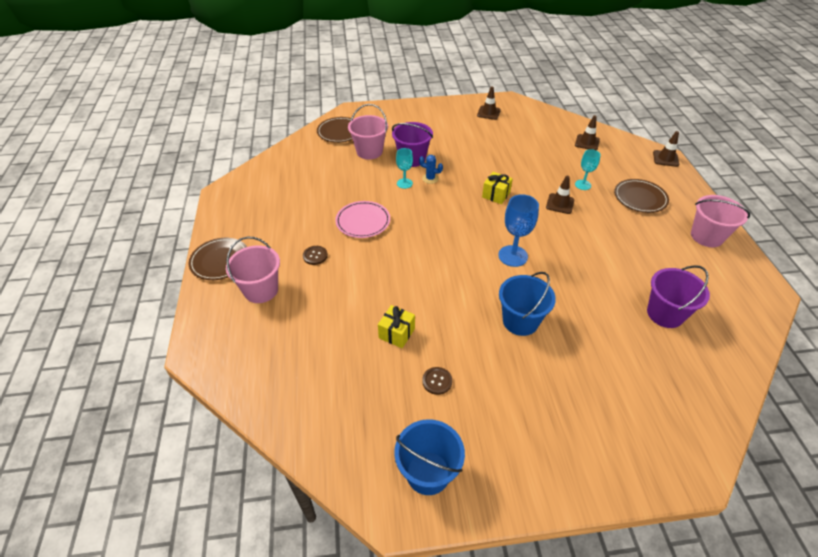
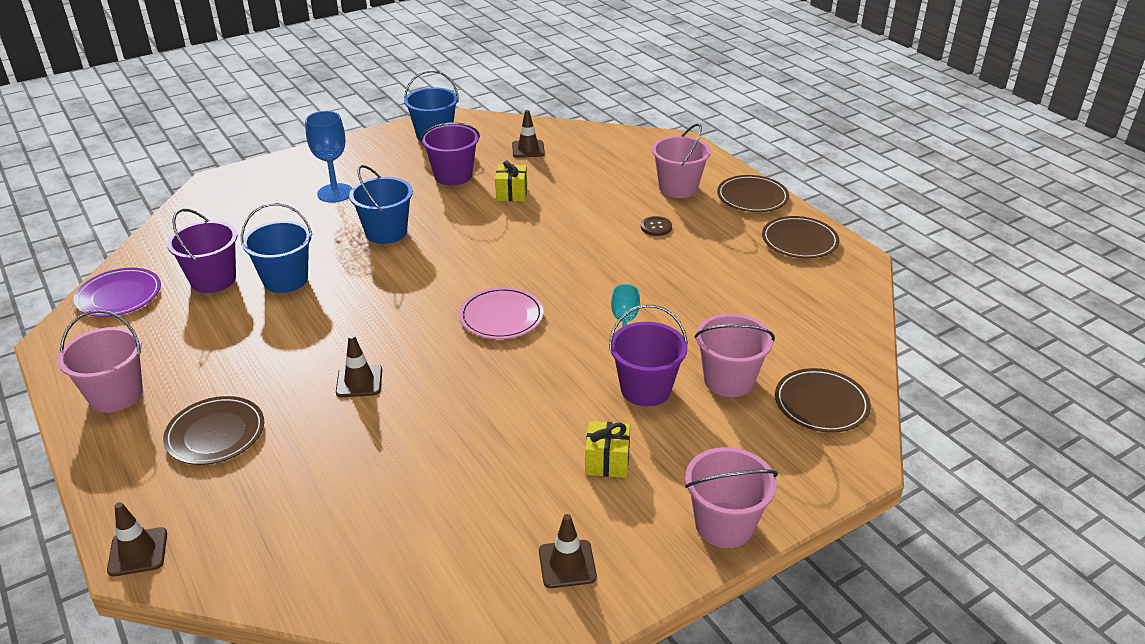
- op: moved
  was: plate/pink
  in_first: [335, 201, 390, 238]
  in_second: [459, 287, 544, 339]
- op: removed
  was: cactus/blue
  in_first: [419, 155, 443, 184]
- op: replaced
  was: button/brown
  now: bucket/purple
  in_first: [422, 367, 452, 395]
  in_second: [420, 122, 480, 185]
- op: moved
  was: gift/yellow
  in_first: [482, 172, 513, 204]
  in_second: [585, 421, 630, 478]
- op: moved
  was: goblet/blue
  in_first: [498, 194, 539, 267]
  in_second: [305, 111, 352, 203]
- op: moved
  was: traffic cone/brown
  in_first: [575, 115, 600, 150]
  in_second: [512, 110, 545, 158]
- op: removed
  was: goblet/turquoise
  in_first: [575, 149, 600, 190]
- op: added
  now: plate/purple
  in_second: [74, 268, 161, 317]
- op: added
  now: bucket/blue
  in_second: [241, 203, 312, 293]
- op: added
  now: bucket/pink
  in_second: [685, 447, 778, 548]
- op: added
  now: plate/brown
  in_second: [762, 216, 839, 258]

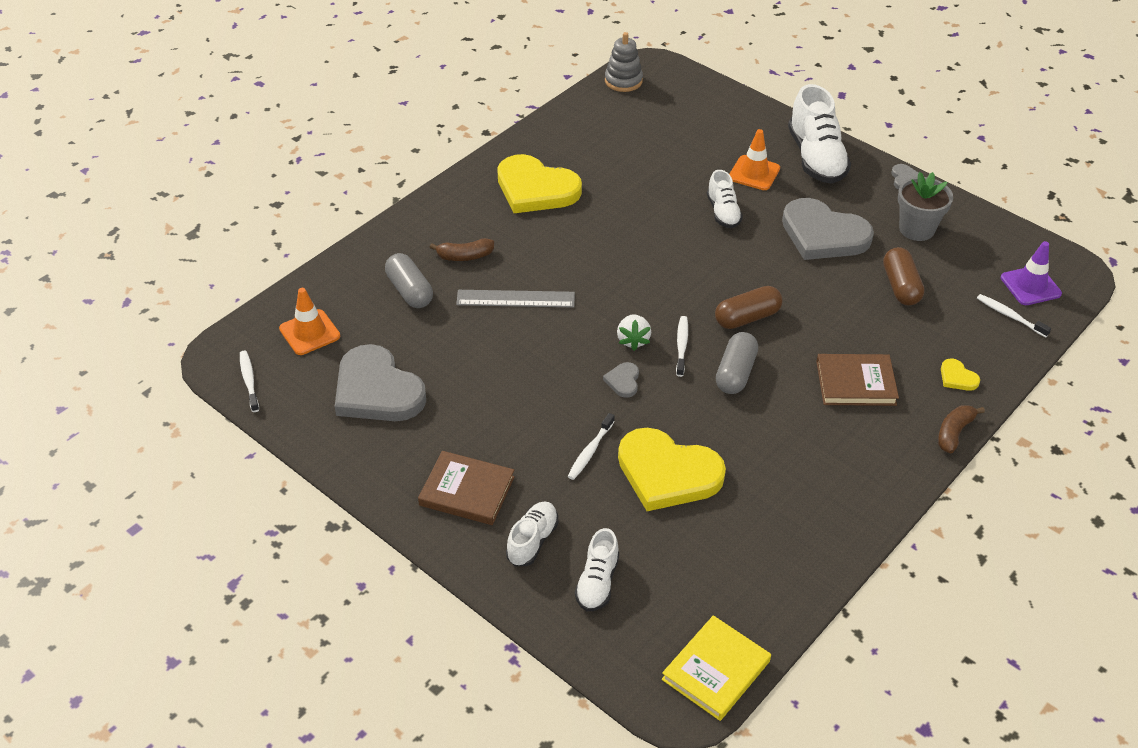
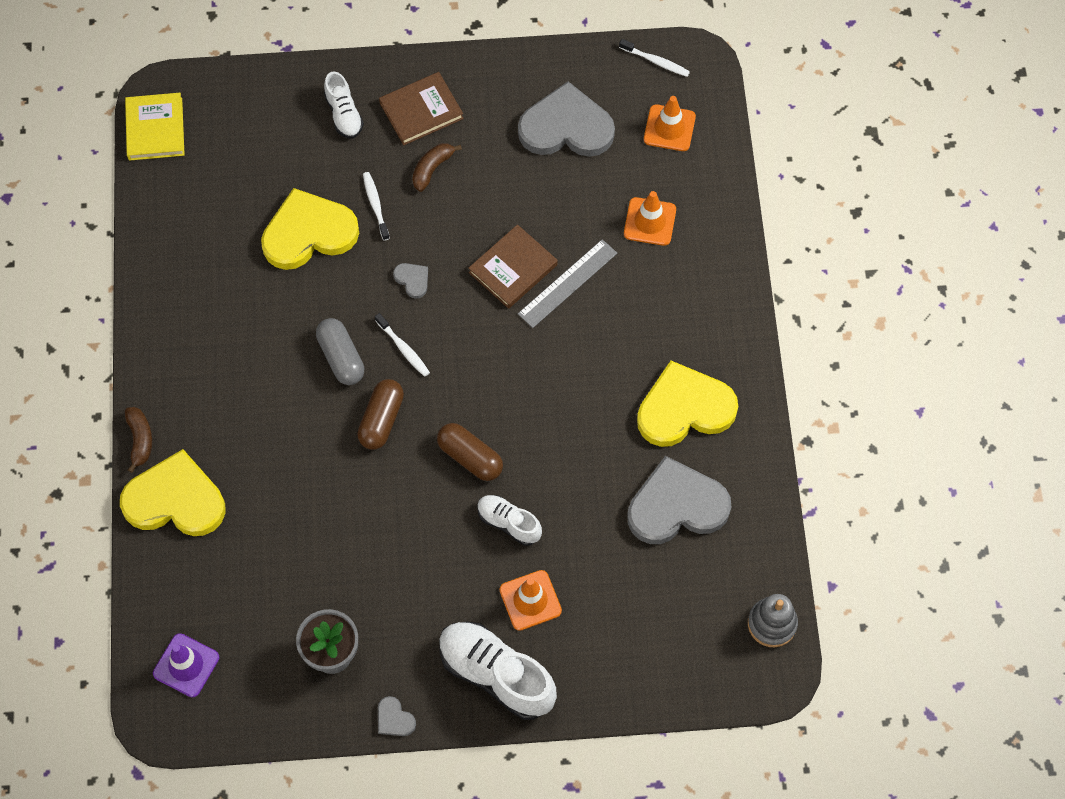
- op: replaced
  was: capsule/grey
  now: traffic cone/orange
  in_first: [385, 253, 433, 308]
  in_second: [624, 191, 676, 246]
- op: moved
  was: banana/brown
  in_first: [430, 238, 494, 261]
  in_second: [412, 143, 462, 192]
- op: removed
  was: shoe/white
  in_first: [575, 528, 619, 611]
- op: removed
  was: strawberry/white
  in_first: [617, 314, 651, 351]
- op: moved
  was: heart/grey
  in_first: [782, 198, 874, 260]
  in_second: [627, 456, 731, 544]
- op: moved
  was: book/brown
  in_first: [816, 354, 899, 406]
  in_second: [468, 225, 558, 309]
- op: moved
  was: capsule/brown
  in_first: [883, 247, 924, 305]
  in_second: [437, 423, 503, 481]
- op: resized
  was: heart/yellow
  in_first: [941, 358, 980, 391]
  in_second: [120, 449, 225, 536]
  ratio: 2.42
- op: removed
  was: toothbrush/white
  in_first: [977, 294, 1051, 337]

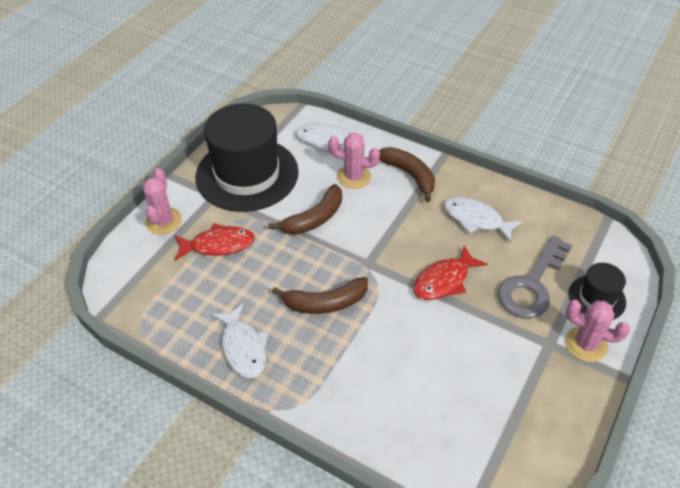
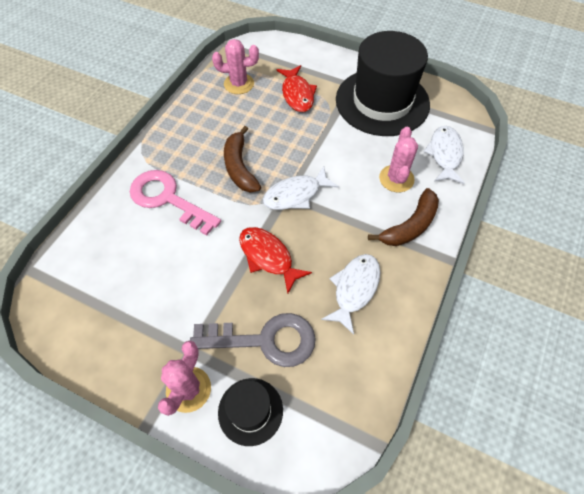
- op: moved
  was: cactus/pink
  in_first: [143, 168, 182, 235]
  in_second: [212, 39, 259, 94]
- op: moved
  was: fish/white
  in_first: [211, 303, 268, 379]
  in_second: [263, 166, 339, 210]
- op: removed
  was: banana/brown
  in_first: [268, 184, 342, 235]
- op: turned
  was: key/grey
  in_first: [497, 235, 572, 318]
  in_second: [190, 313, 316, 367]
  clockwise: 150
- op: added
  now: key/pink
  in_second: [130, 170, 221, 236]

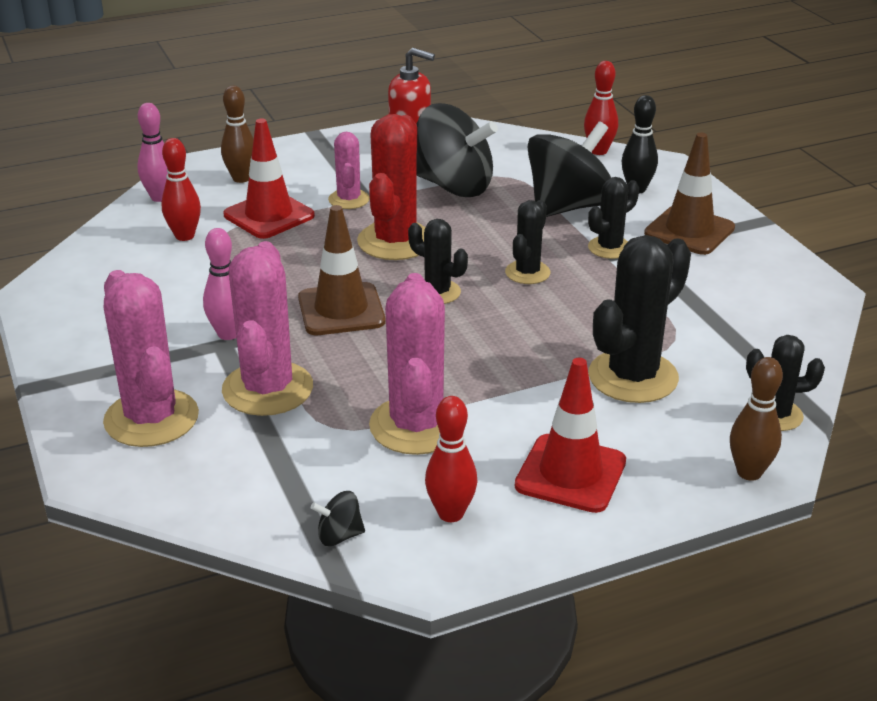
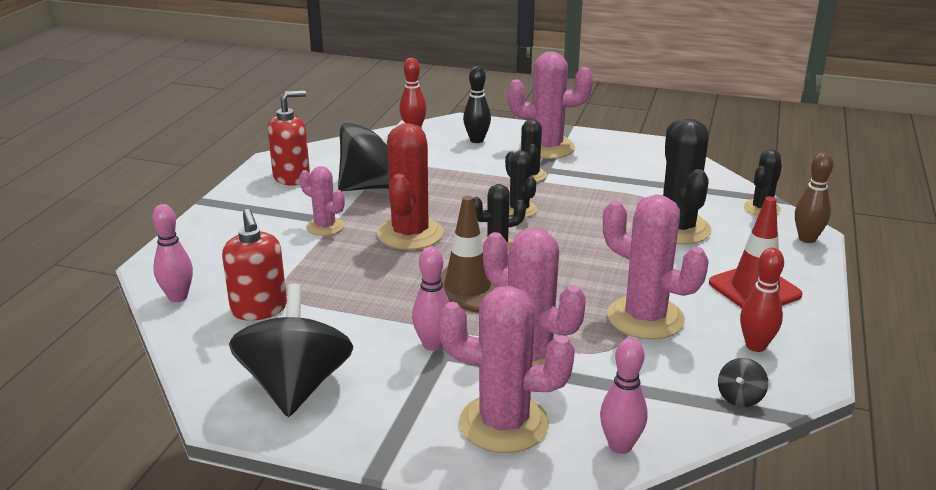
- op: replaced
  was: bowling pin/red
  now: soap dispenser/red
  in_first: [161, 138, 201, 241]
  in_second: [222, 209, 287, 321]
- op: removed
  was: bowling pin/brown
  in_first: [221, 85, 254, 183]
- op: removed
  was: traffic cone/red
  in_first: [223, 119, 315, 239]
- op: turned
  was: cactus/red
  in_first: [357, 114, 426, 260]
  in_second: [377, 123, 444, 250]
  clockwise: 45
- op: moved
  was: spinning top/black
  in_first: [528, 121, 611, 217]
  in_second: [229, 284, 353, 417]
- op: replaced
  was: traffic cone/brown
  now: cactus/pink
  in_first: [644, 133, 735, 255]
  in_second: [508, 51, 593, 159]
- op: added
  now: bowling pin/pink
  in_second: [600, 338, 648, 454]

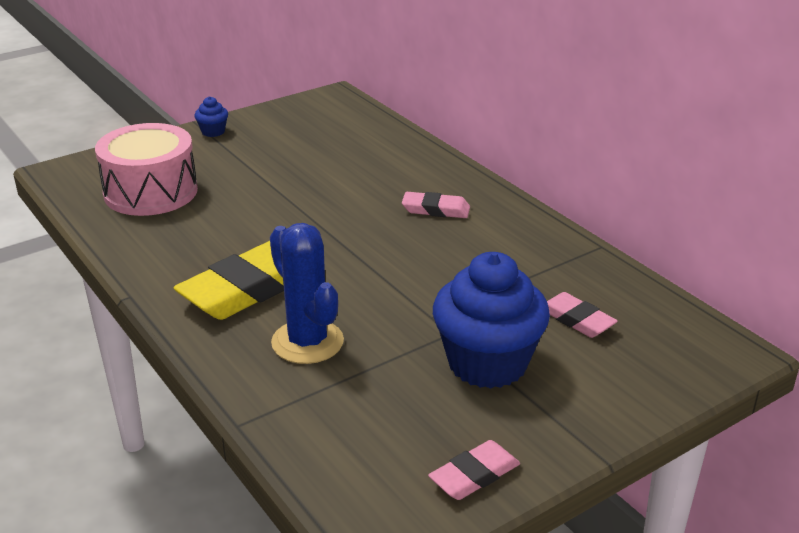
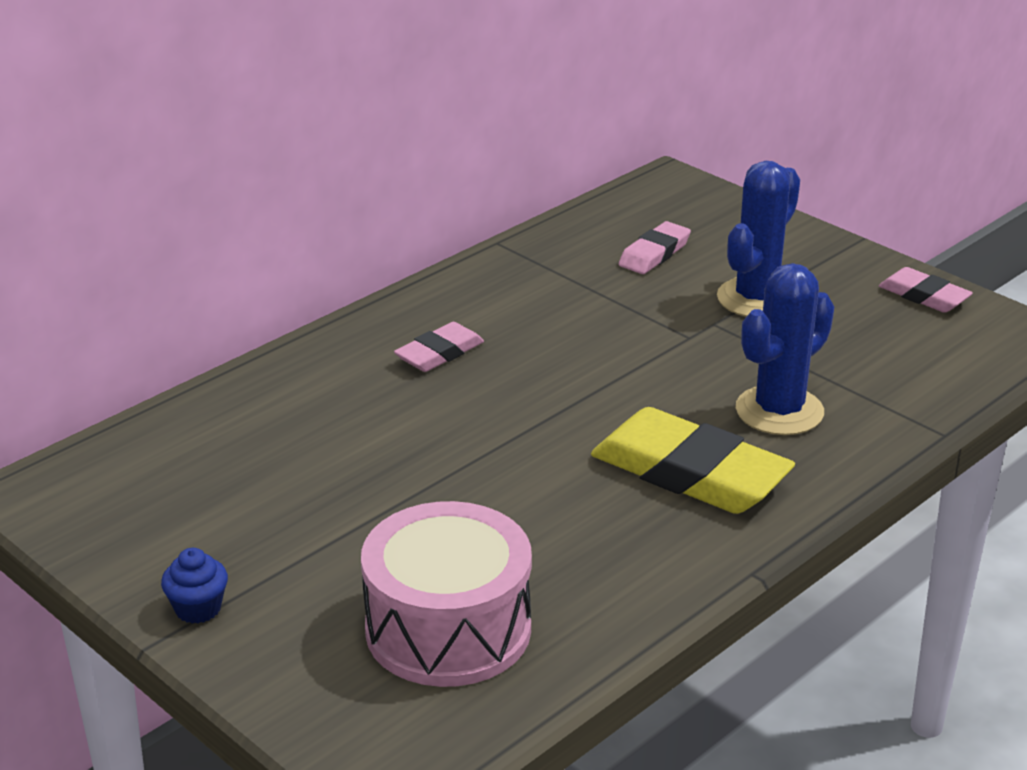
- op: turned
  was: eraser/pink
  in_first: [402, 192, 470, 218]
  in_second: [394, 322, 484, 372]
  clockwise: 45
- op: replaced
  was: cupcake/blue
  now: cactus/blue
  in_first: [433, 252, 550, 389]
  in_second: [717, 161, 800, 317]

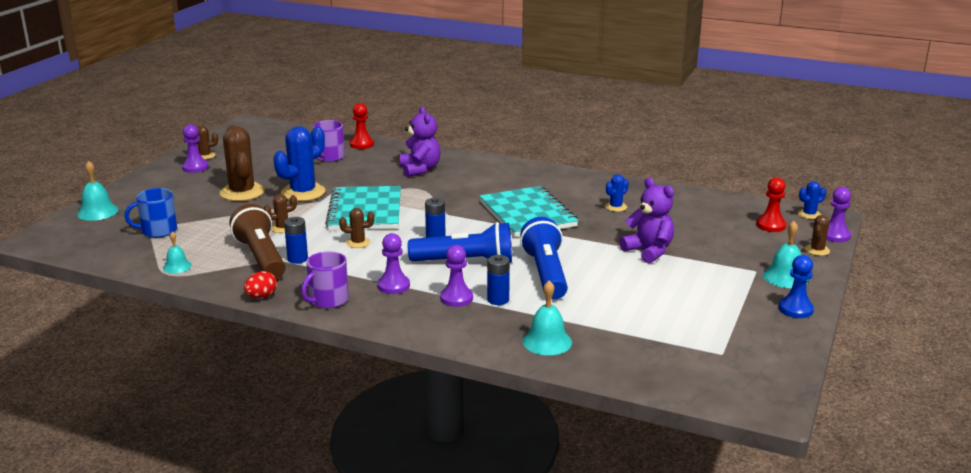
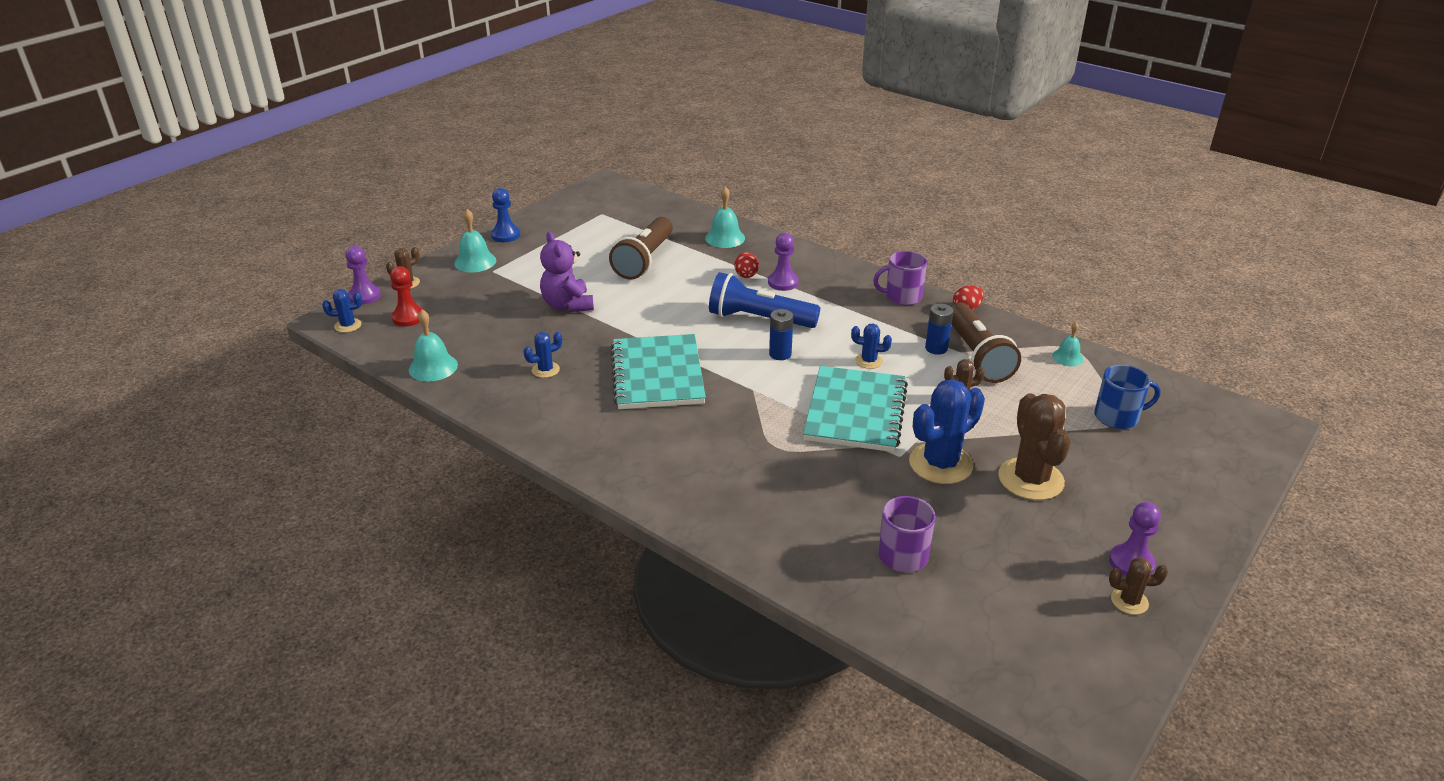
- op: moved
  was: bell/turquoise
  in_first: [77, 160, 118, 221]
  in_second: [409, 310, 458, 382]
- op: turned
  was: mug/purple
  in_first: [301, 251, 349, 308]
  in_second: [873, 251, 927, 305]
  clockwise: -150
- op: recoloured
  was: cactus/brown
  now: cactus/blue
  in_first: [339, 208, 375, 248]
  in_second: [851, 323, 892, 369]
- op: removed
  was: pawn/red
  in_first: [350, 103, 374, 149]
- op: removed
  was: pawn/purple
  in_first: [378, 233, 410, 294]
- op: removed
  was: teddy bear/purple
  in_first: [400, 106, 441, 177]
- op: replaced
  was: battery/blue
  now: egg/red
  in_first: [487, 255, 510, 305]
  in_second: [734, 252, 759, 278]
- op: removed
  was: flashlight/blue
  in_first: [520, 217, 568, 299]
- op: added
  now: flashlight/brown
  in_second: [609, 217, 673, 280]

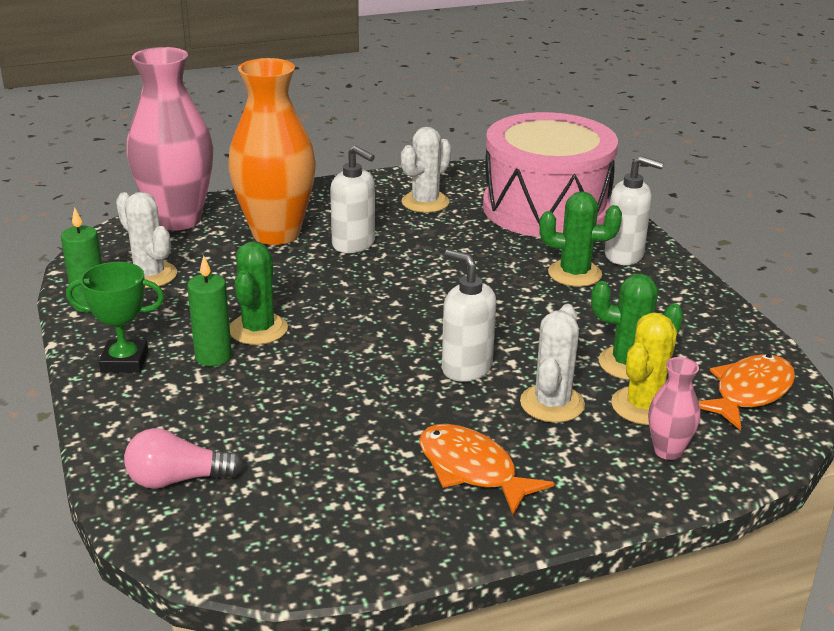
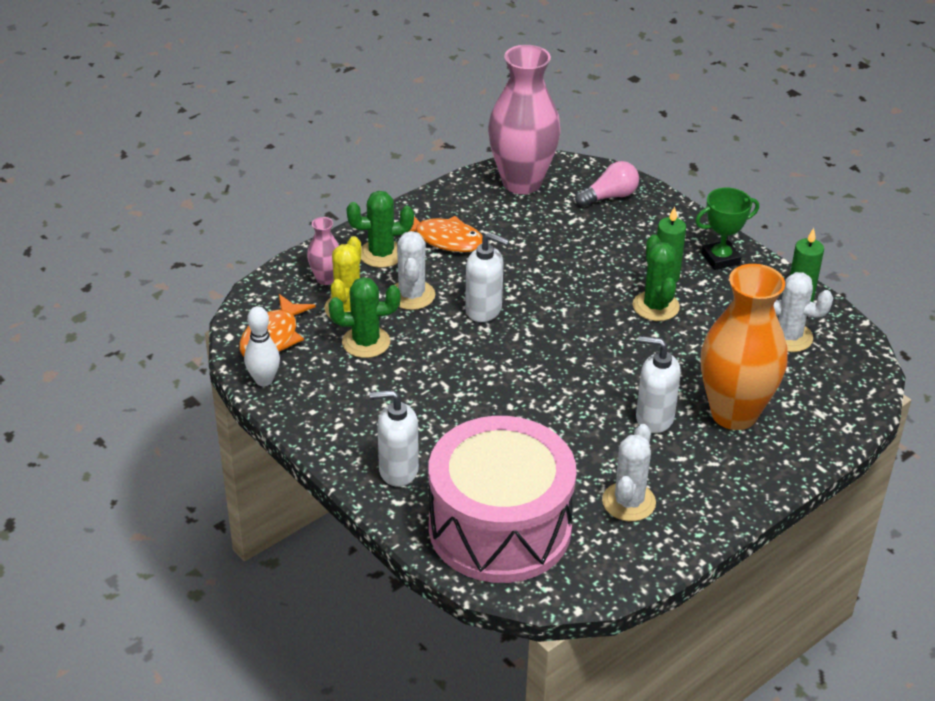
- op: moved
  was: vase/pink
  in_first: [127, 47, 213, 231]
  in_second: [488, 45, 561, 194]
- op: moved
  was: cactus/green
  in_first: [539, 191, 622, 287]
  in_second: [346, 191, 414, 268]
- op: added
  now: bowling pin/white
  in_second: [244, 306, 280, 386]

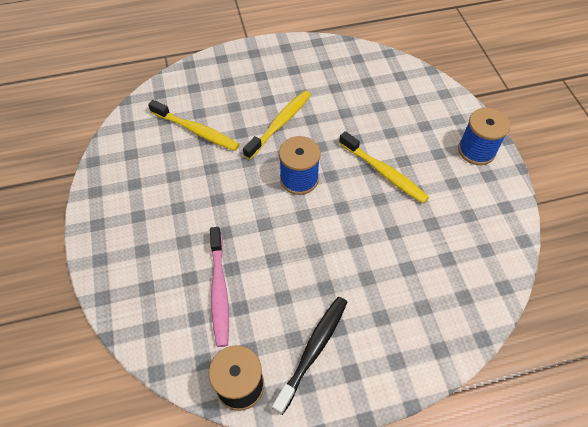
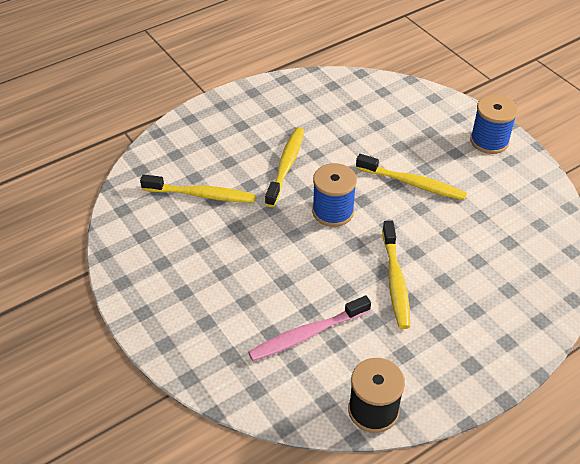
- op: turned
  was: toothbrush/pink
  in_first: [210, 227, 229, 347]
  in_second: [248, 296, 371, 361]
  clockwise: 90
- op: removed
  was: toothbrush/black
  in_first: [272, 297, 347, 415]
- op: added
  now: toothbrush/yellow
  in_second: [382, 221, 410, 329]

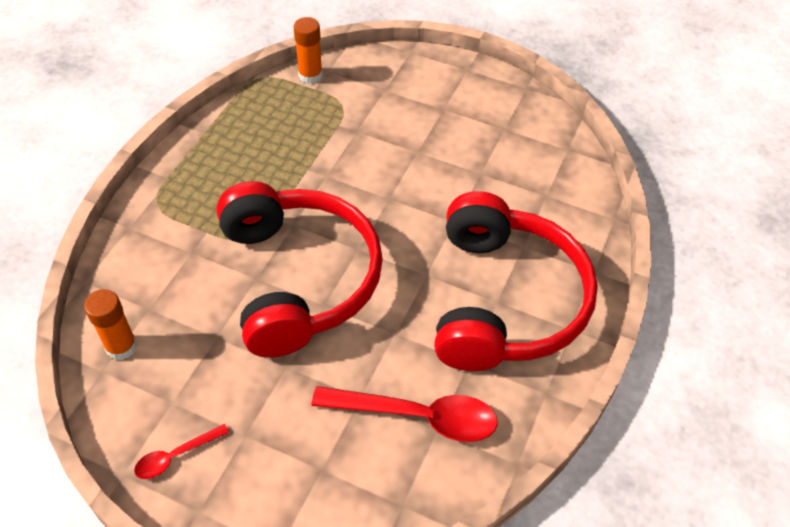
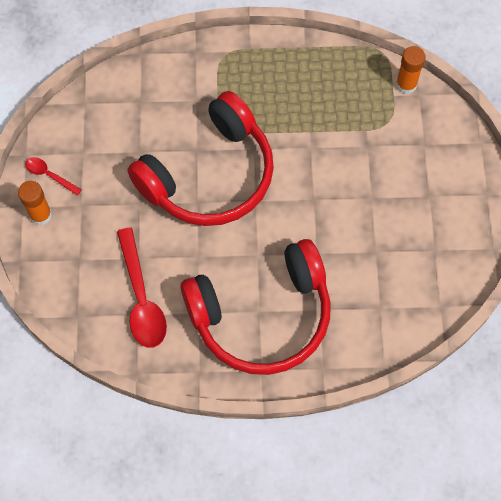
- op: moved
  was: glue stick/orange
  in_first: [84, 289, 137, 360]
  in_second: [18, 181, 52, 225]

